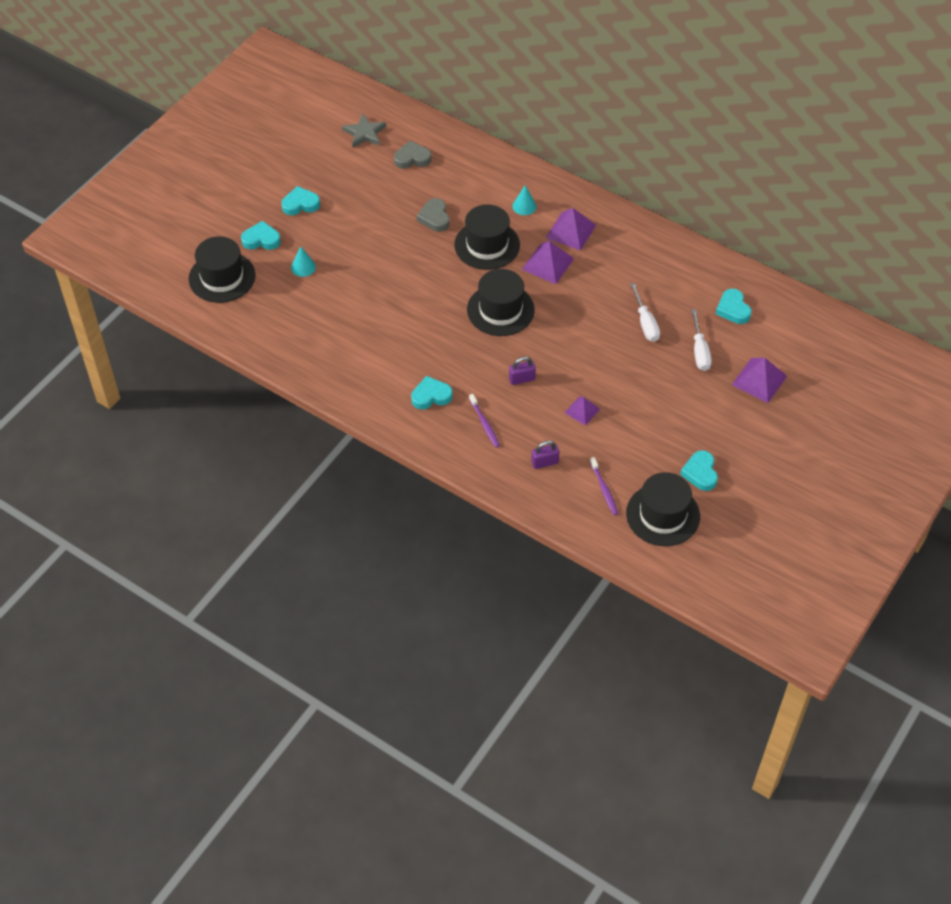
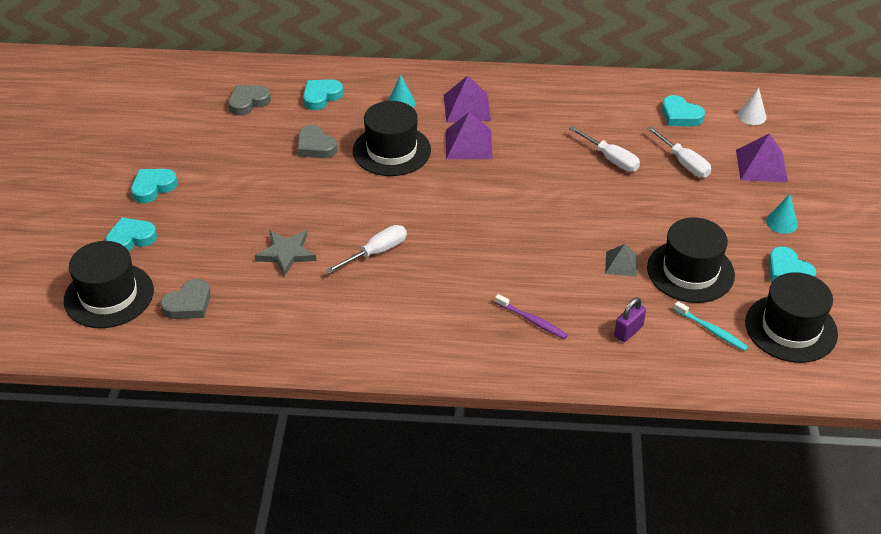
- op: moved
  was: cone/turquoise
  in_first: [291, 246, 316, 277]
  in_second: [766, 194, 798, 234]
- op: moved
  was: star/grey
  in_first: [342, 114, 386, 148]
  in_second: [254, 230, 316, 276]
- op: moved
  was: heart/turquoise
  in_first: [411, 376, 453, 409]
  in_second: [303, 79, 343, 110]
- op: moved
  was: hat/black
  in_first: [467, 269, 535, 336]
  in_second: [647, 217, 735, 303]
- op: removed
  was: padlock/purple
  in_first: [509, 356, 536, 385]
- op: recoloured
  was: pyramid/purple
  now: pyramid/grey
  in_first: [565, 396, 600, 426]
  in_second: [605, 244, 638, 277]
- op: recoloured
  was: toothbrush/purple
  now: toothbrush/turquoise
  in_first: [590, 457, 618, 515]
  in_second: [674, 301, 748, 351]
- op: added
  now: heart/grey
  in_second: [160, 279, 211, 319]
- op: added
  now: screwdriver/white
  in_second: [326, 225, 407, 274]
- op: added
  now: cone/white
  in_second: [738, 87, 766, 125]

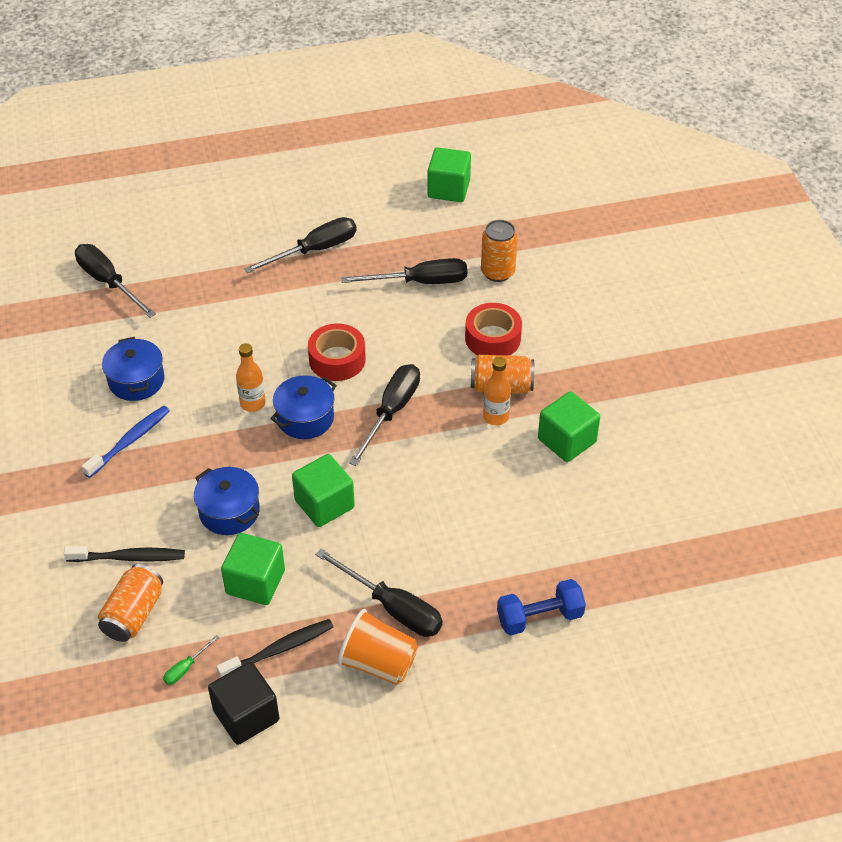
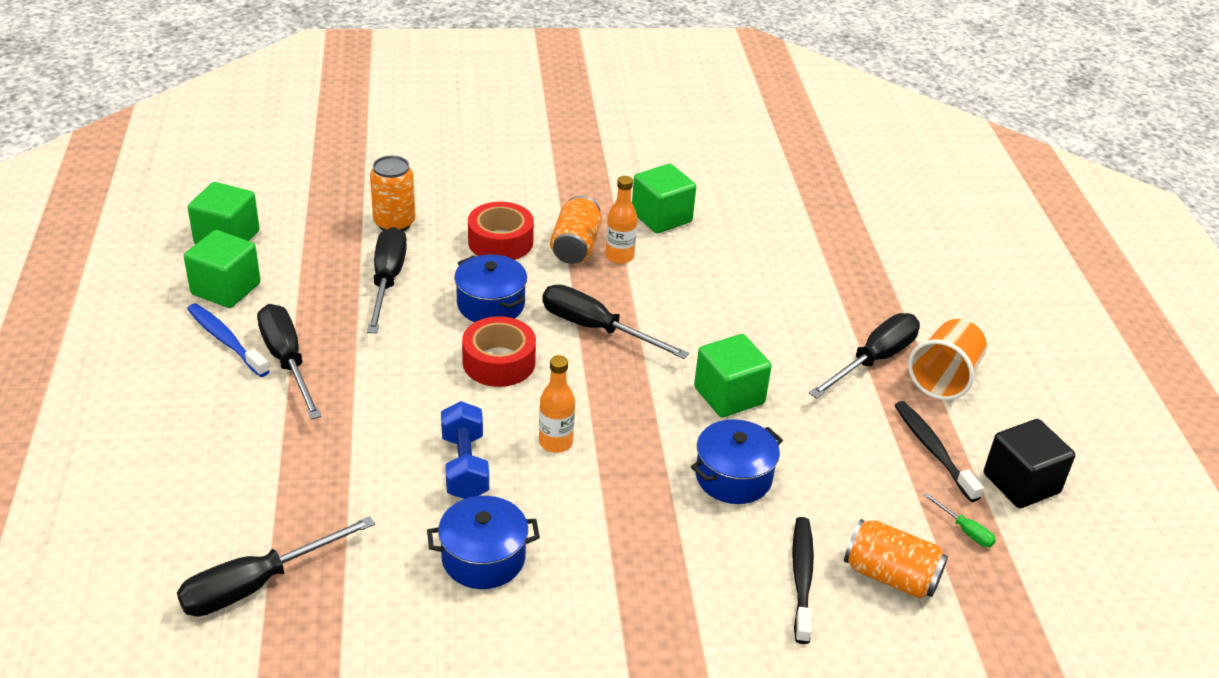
- op: moved
  was: toothbrush/blue
  in_first: [81, 406, 170, 478]
  in_second: [187, 303, 270, 377]
- op: moved
  was: cube/green
  in_first: [221, 533, 285, 605]
  in_second: [184, 230, 261, 308]
- op: moved
  was: pot/blue
  in_first: [270, 375, 337, 439]
  in_second: [454, 254, 527, 322]
- op: moved
  was: dumbbell/blue
  in_first: [497, 579, 586, 635]
  in_second: [441, 401, 489, 499]

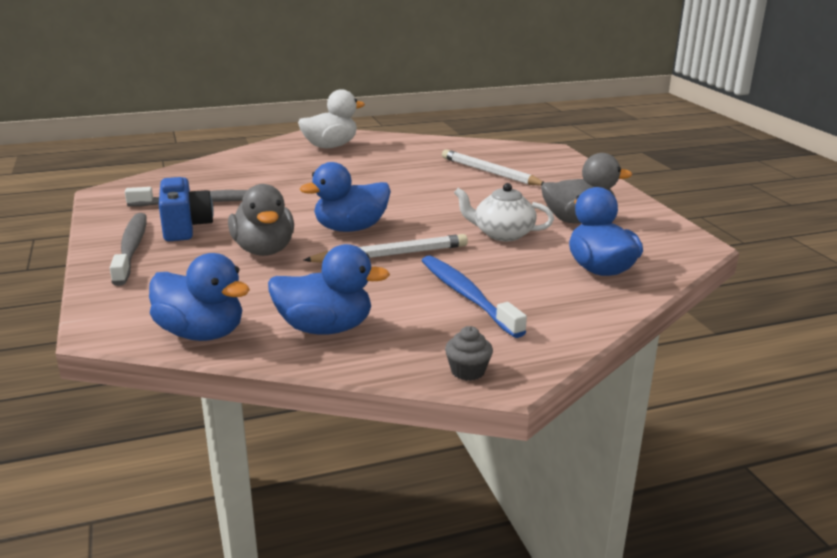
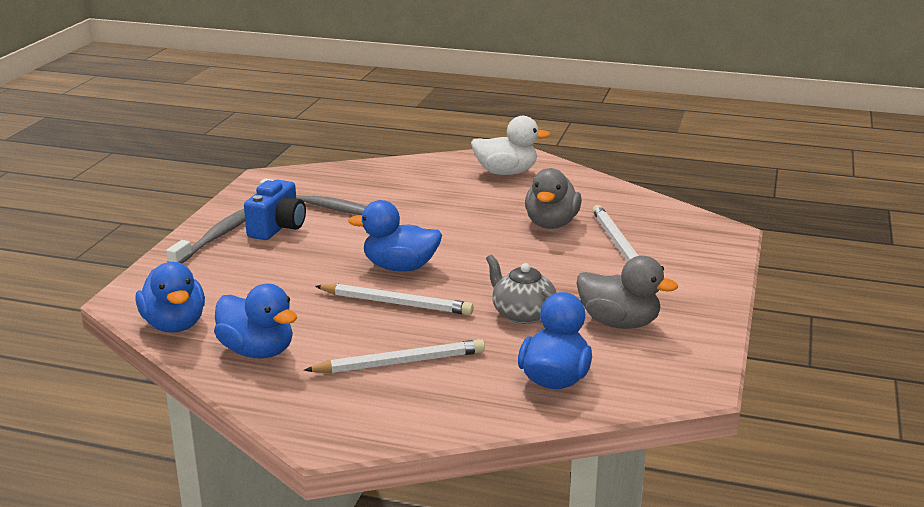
- op: moved
  was: duck/grey
  in_first: [228, 184, 294, 256]
  in_second: [525, 168, 582, 229]
- op: replaced
  was: toothbrush/blue
  now: pencil/white
  in_first: [422, 255, 527, 338]
  in_second: [304, 339, 485, 373]
- op: removed
  was: cupcake/grey
  in_first: [445, 326, 493, 381]
- op: recoloured
  was: teapot/white
  now: teapot/grey
  in_first: [454, 183, 554, 241]
  in_second: [486, 255, 557, 324]

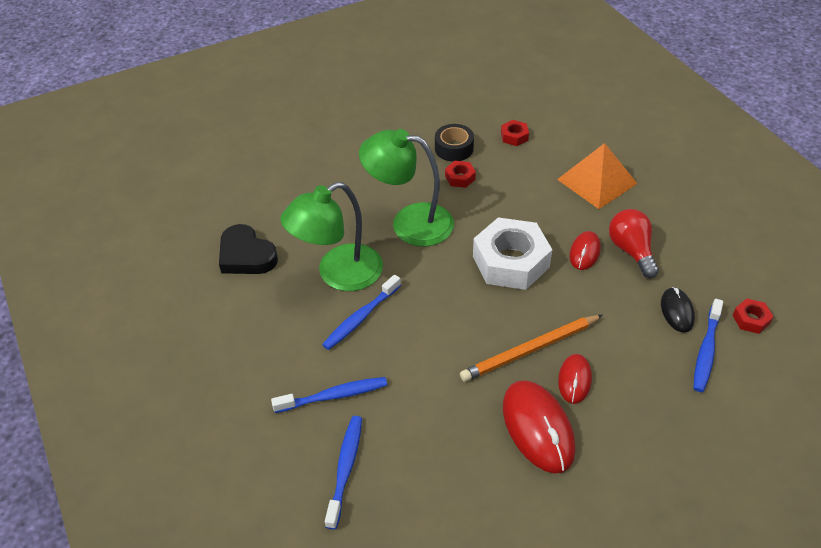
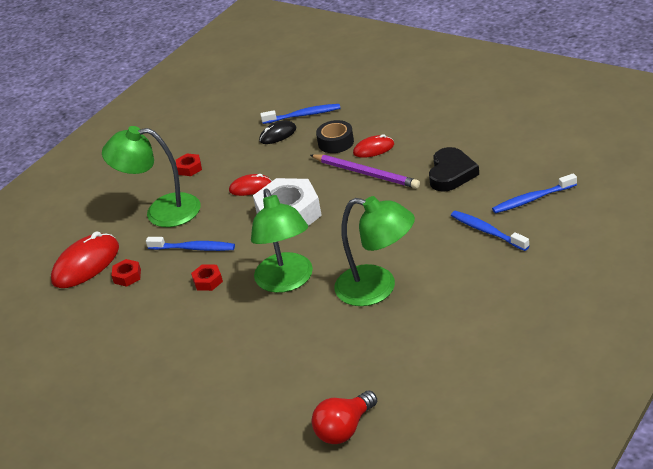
- op: moved
  was: heart/black
  in_first: [219, 224, 278, 274]
  in_second: [429, 147, 479, 192]
- op: moved
  was: toothbrush/blue
  in_first: [322, 275, 401, 350]
  in_second: [146, 237, 235, 251]
- op: moved
  was: tape/black
  in_first: [435, 124, 474, 162]
  in_second: [316, 120, 354, 153]
- op: recoloured
  was: pencil/orange
  now: pencil/purple
  in_first: [460, 315, 603, 382]
  in_second: [310, 154, 420, 189]
- op: moved
  was: mouse/red
  in_first: [503, 380, 575, 474]
  in_second: [51, 231, 119, 288]
- op: replaced
  was: pyramid/orange
  now: lamp/green
  in_first: [557, 143, 638, 209]
  in_second: [102, 126, 200, 227]
- op: moved
  was: light bulb/red
  in_first: [609, 209, 659, 278]
  in_second: [311, 391, 377, 444]
- op: moved
  was: nut/red
  in_first: [733, 298, 773, 334]
  in_second: [176, 153, 202, 176]

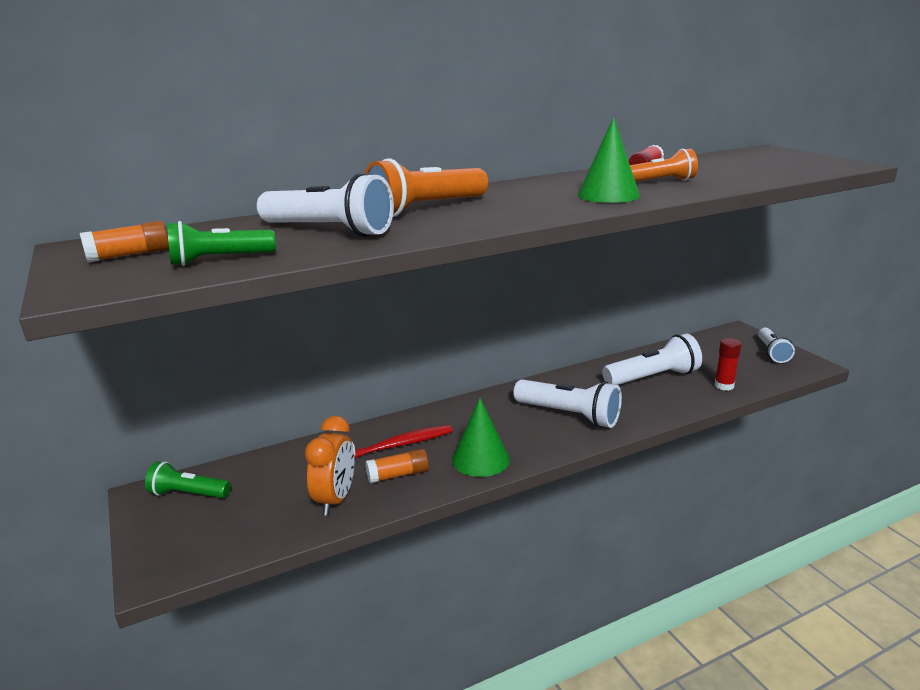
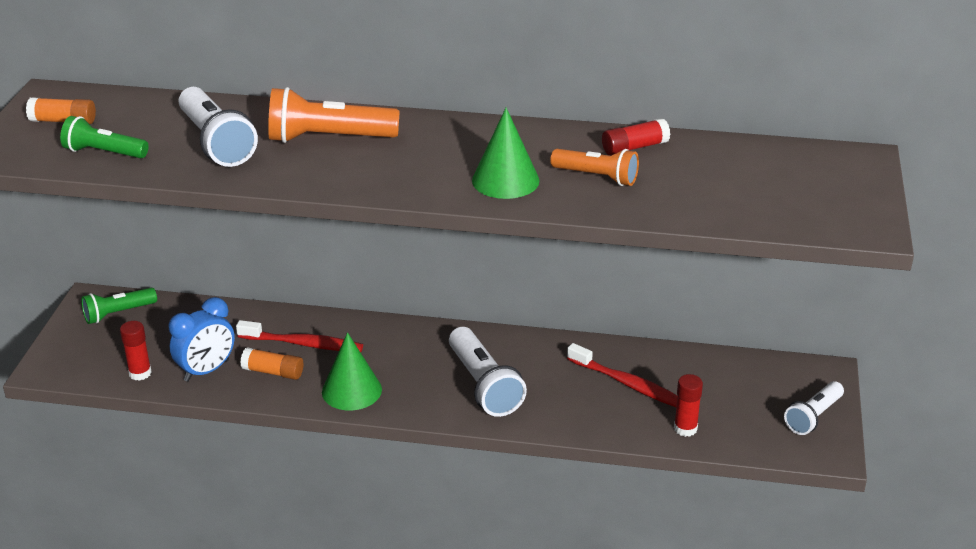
- op: turned
  was: flashlight/green
  in_first: [145, 462, 231, 498]
  in_second: [81, 288, 157, 324]
  clockwise: -75
- op: recoloured
  was: clock/orange
  now: clock/blue
  in_first: [305, 416, 355, 516]
  in_second: [169, 297, 235, 382]
- op: replaced
  was: flashlight/white
  now: toothbrush/red
  in_first: [602, 334, 702, 385]
  in_second: [567, 343, 677, 407]
- op: added
  now: glue stick/red
  in_second: [120, 321, 152, 381]

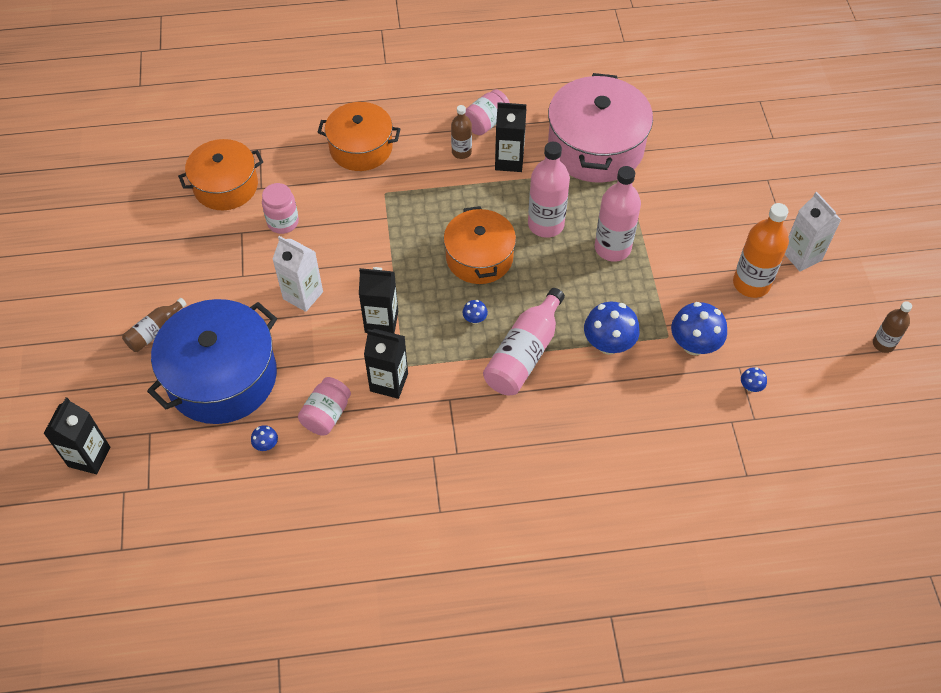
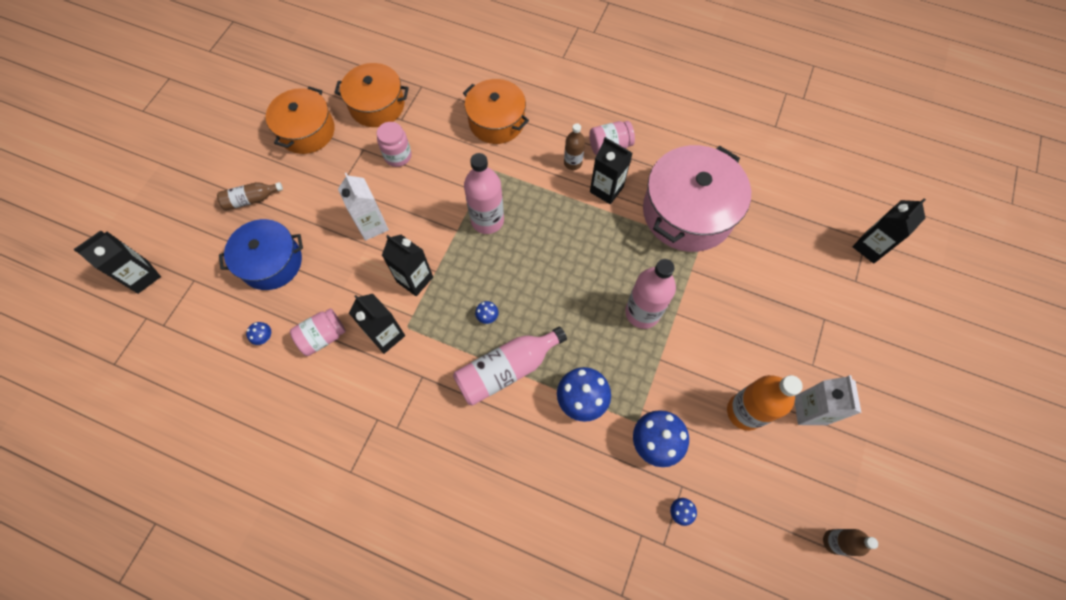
- op: resized
  was: pot/blue
  in_first: [147, 299, 277, 424]
  in_second: [219, 219, 303, 290]
  ratio: 0.65
- op: moved
  was: pot/orange
  in_first: [444, 206, 516, 284]
  in_second: [266, 86, 335, 154]
- op: moved
  was: bottle/pink
  in_first: [528, 142, 570, 238]
  in_second: [464, 153, 504, 234]
- op: added
  now: carton/black
  in_second: [852, 198, 926, 264]

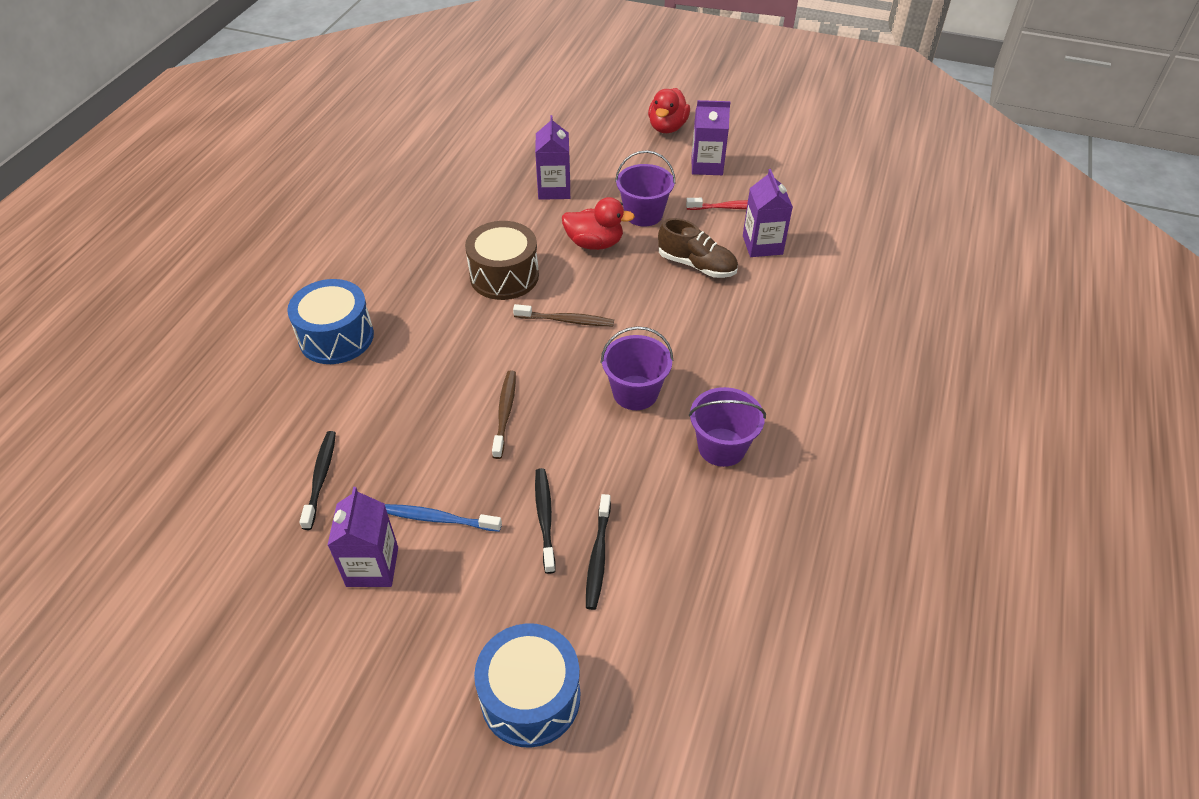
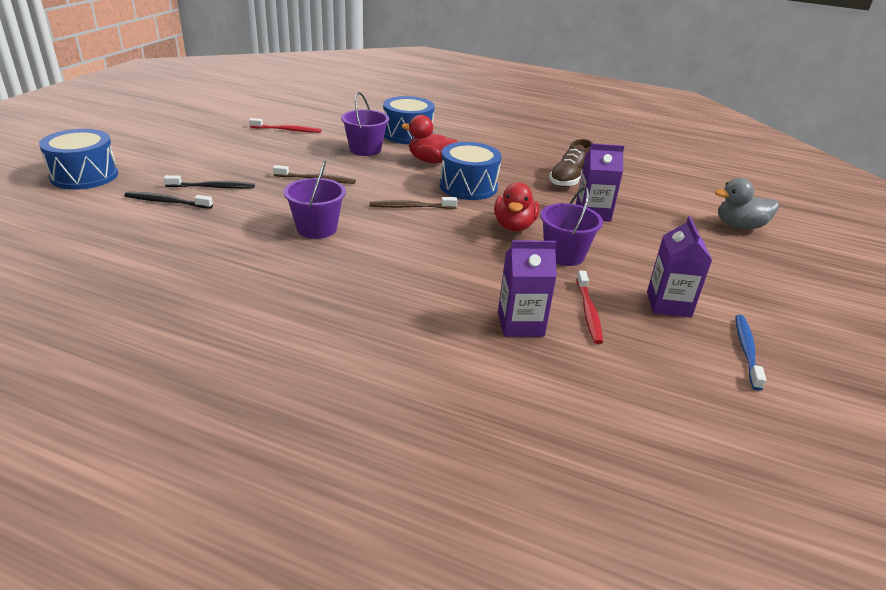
- op: recoloured
  was: toothbrush/black
  now: toothbrush/red
  in_first: [300, 431, 336, 530]
  in_second: [249, 118, 321, 133]
- op: removed
  was: carton/purple
  in_first: [328, 487, 398, 587]
- op: moved
  was: toothbrush/blue
  in_first: [385, 504, 502, 532]
  in_second: [735, 315, 766, 391]
- op: recoloured
  was: drum/brown
  now: drum/blue
  in_first: [465, 221, 539, 300]
  in_second: [440, 142, 501, 200]
- op: turned
  was: toothbrush/brown
  in_first: [513, 304, 614, 326]
  in_second: [369, 197, 457, 209]
  clockwise: 75
- op: moved
  was: duck/red
  in_first: [648, 88, 690, 133]
  in_second: [402, 115, 457, 163]
- op: moved
  was: shoe/brown
  in_first: [658, 218, 738, 278]
  in_second: [549, 139, 593, 187]
- op: moved
  was: bucket/purple
  in_first: [689, 387, 766, 467]
  in_second: [341, 92, 389, 156]
- op: added
  now: duck/grey
  in_second: [715, 178, 779, 230]

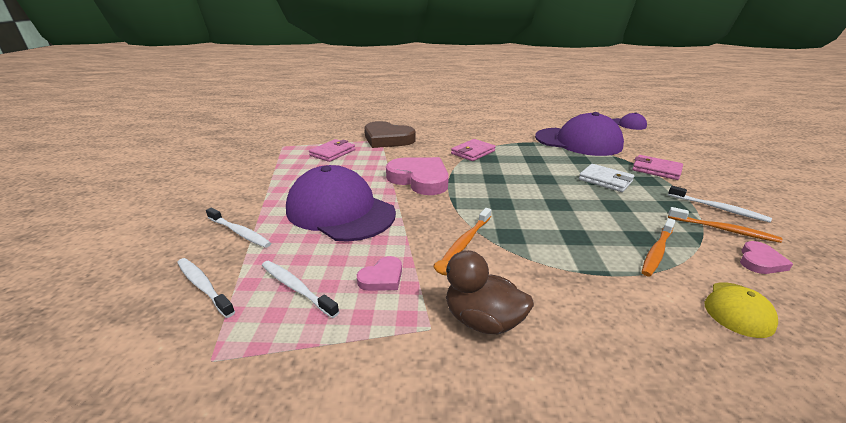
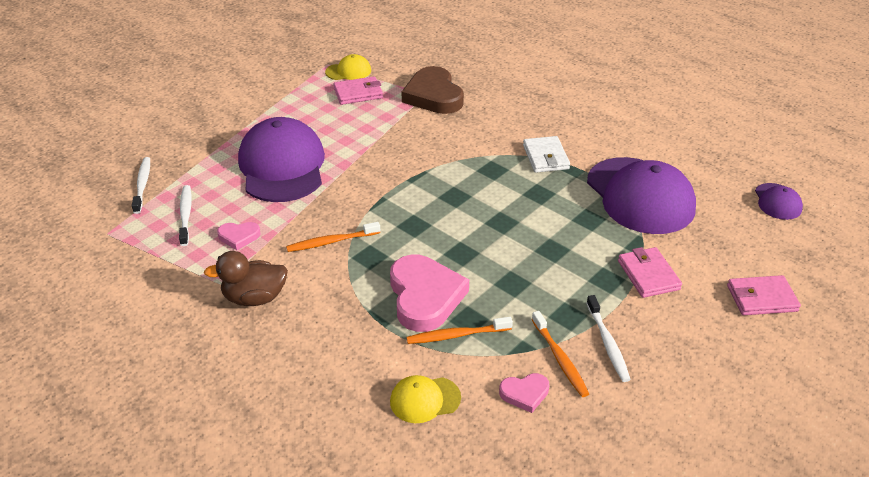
- op: removed
  was: toothbrush/white
  in_first: [206, 208, 271, 248]
- op: moved
  was: heart/pink
  in_first: [386, 157, 449, 195]
  in_second: [390, 254, 469, 332]
- op: turned
  was: duck/brown
  in_first: [433, 250, 534, 334]
  in_second: [204, 251, 288, 306]
  clockwise: -75
- op: moved
  was: wallet/pink
  in_first: [451, 139, 496, 161]
  in_second: [727, 275, 801, 315]
- op: moved
  was: wallet/white
  in_first: [579, 164, 634, 192]
  in_second: [523, 136, 570, 173]
- op: added
  now: cap/yellow
  in_second: [325, 54, 371, 80]

